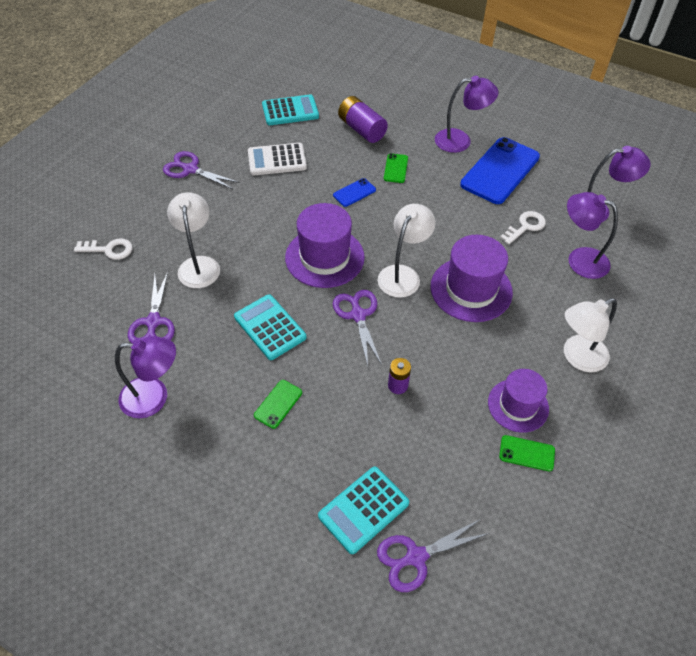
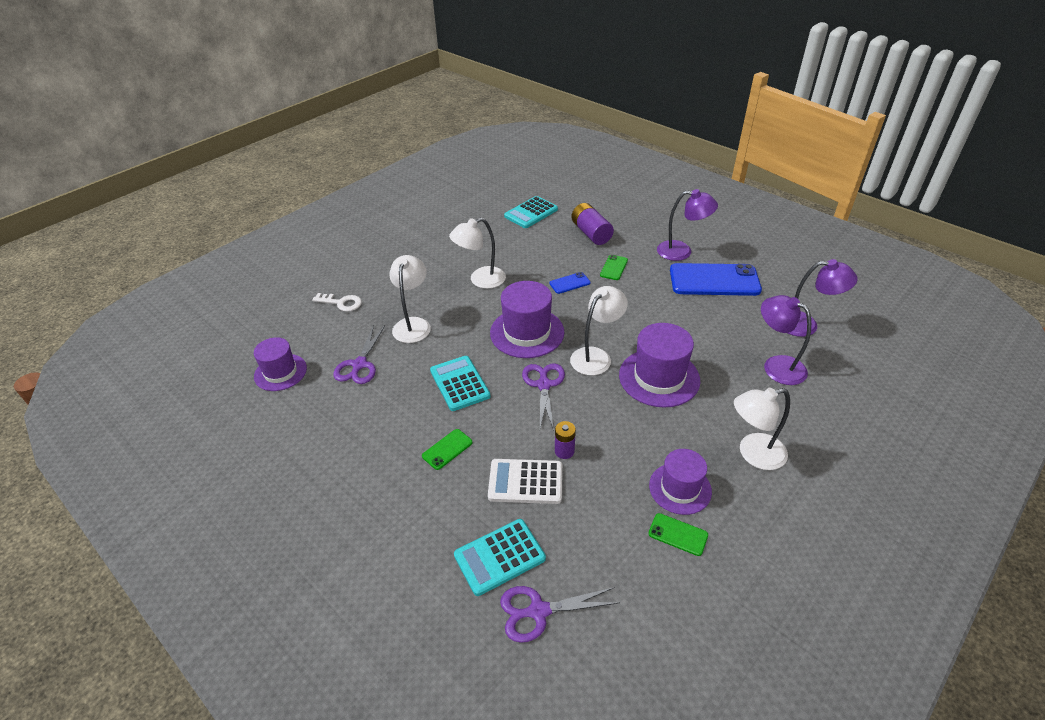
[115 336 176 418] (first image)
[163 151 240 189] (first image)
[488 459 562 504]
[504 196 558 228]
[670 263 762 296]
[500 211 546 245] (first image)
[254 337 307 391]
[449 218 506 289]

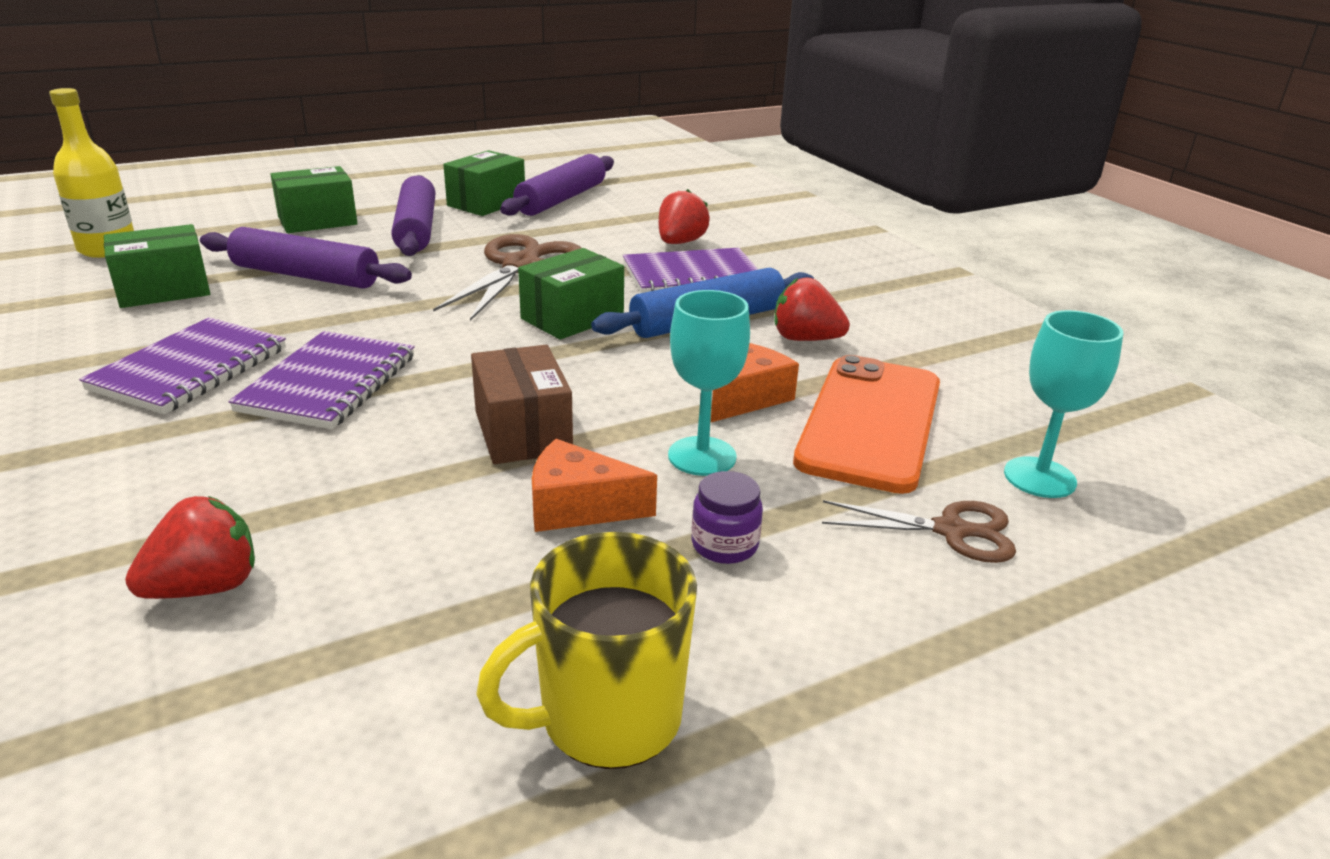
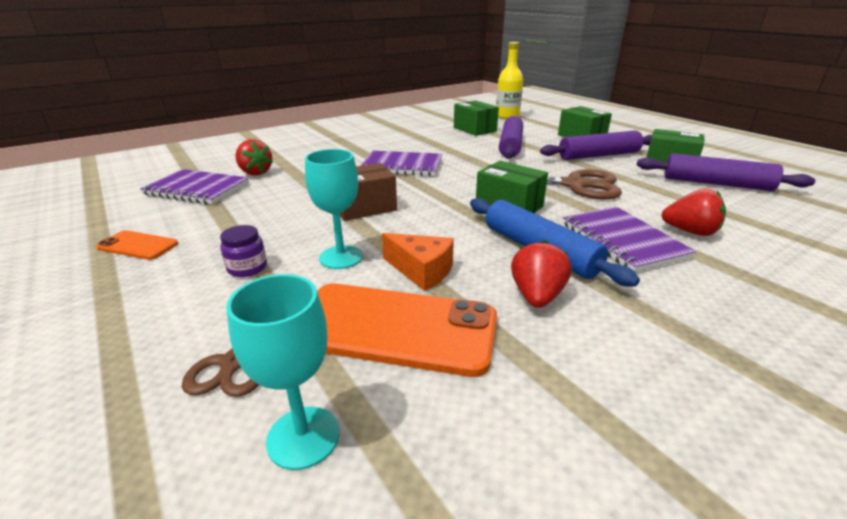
[140 169 249 204]
[96 230 178 260]
[532 439 657 532] (first image)

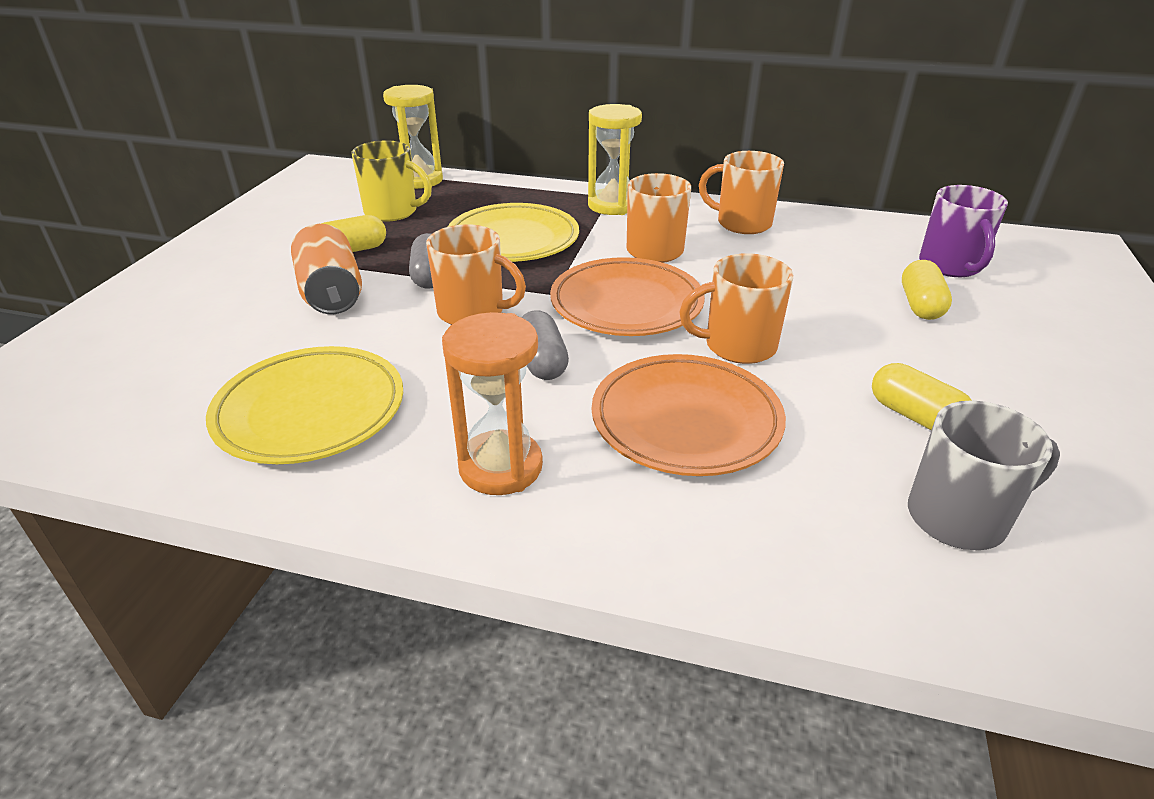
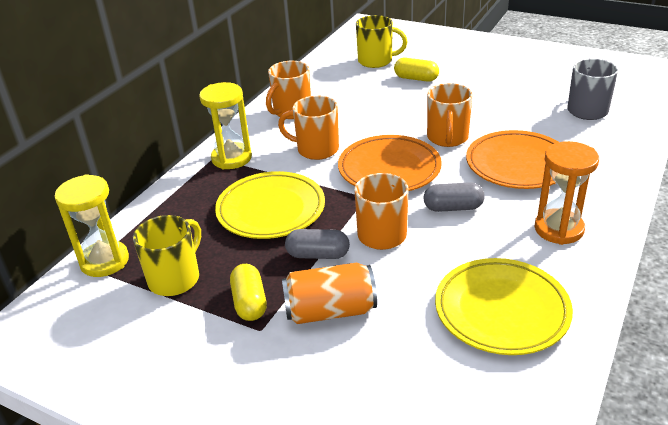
[872 363 971 430] (first image)
[356 15 408 68]

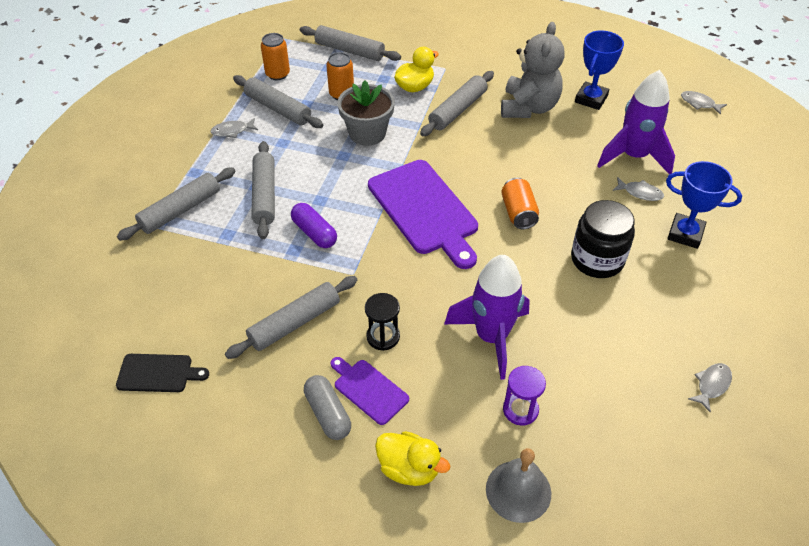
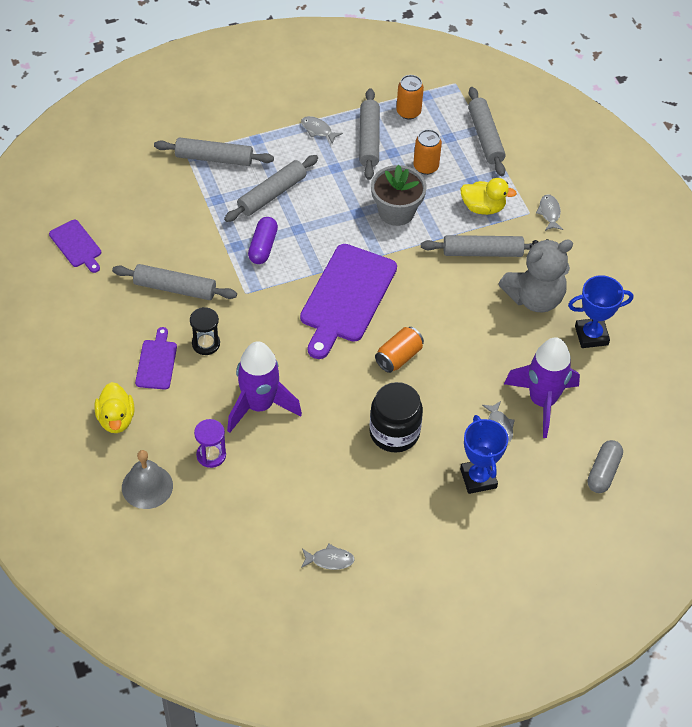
[49 220 101 273]
[588 440 623 493]
[536 194 563 231]

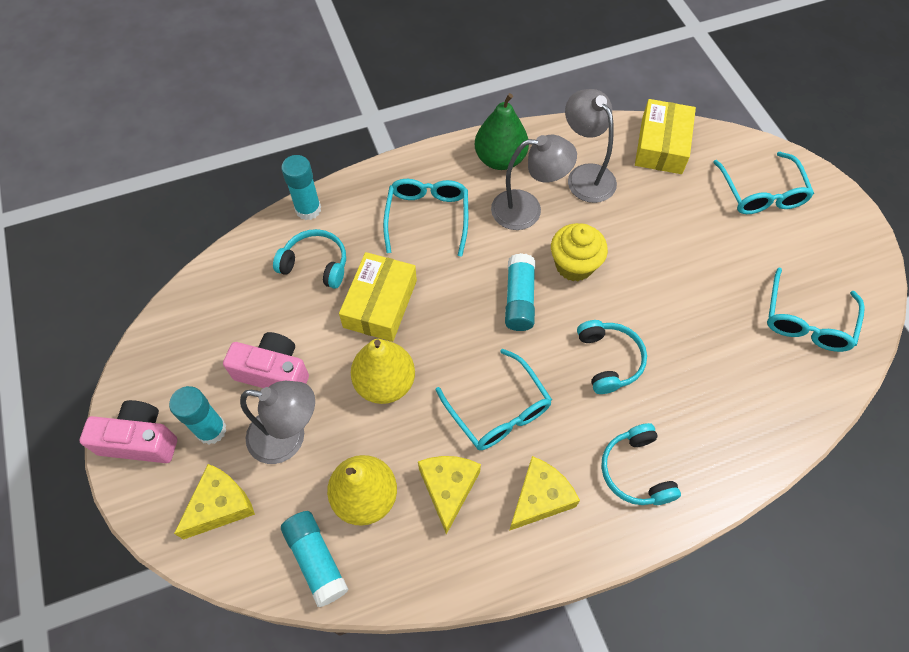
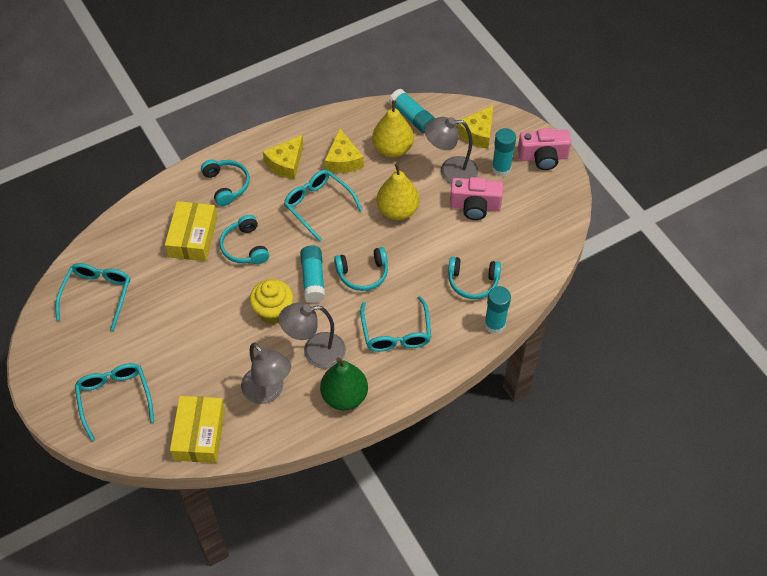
[165 201 217 261]
[334 247 388 291]

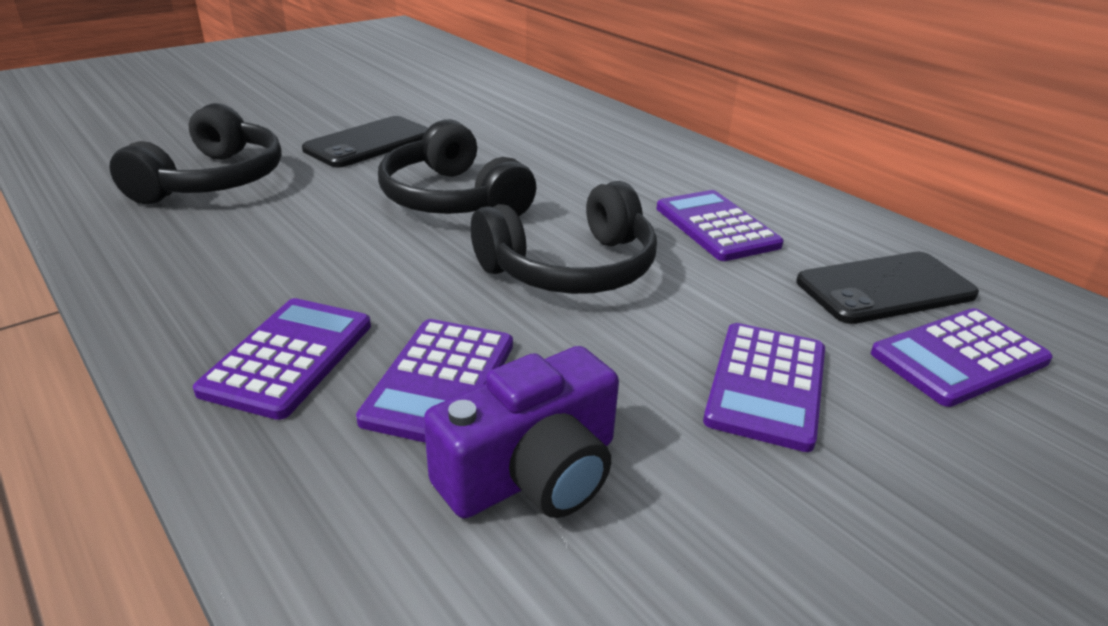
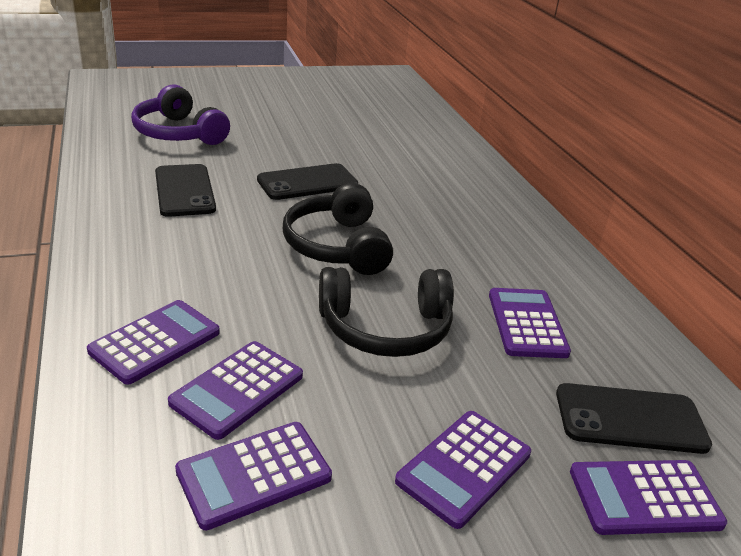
[155 164 216 217]
[175 422 332 530]
[131 85 230 145]

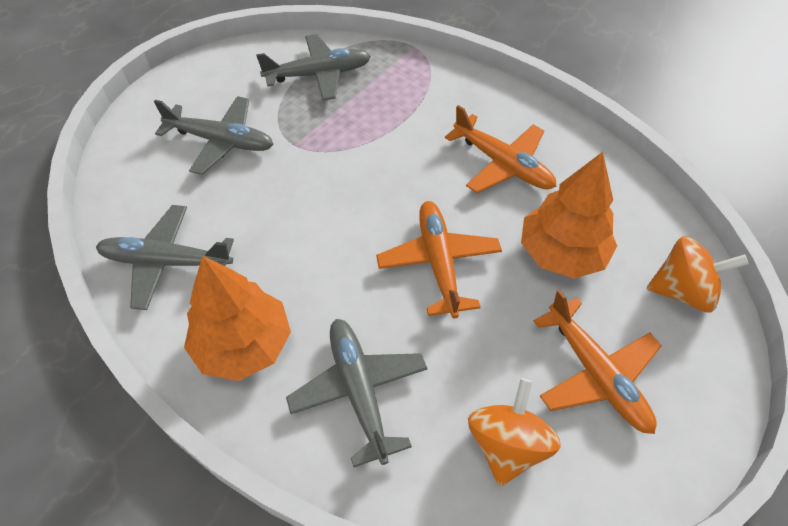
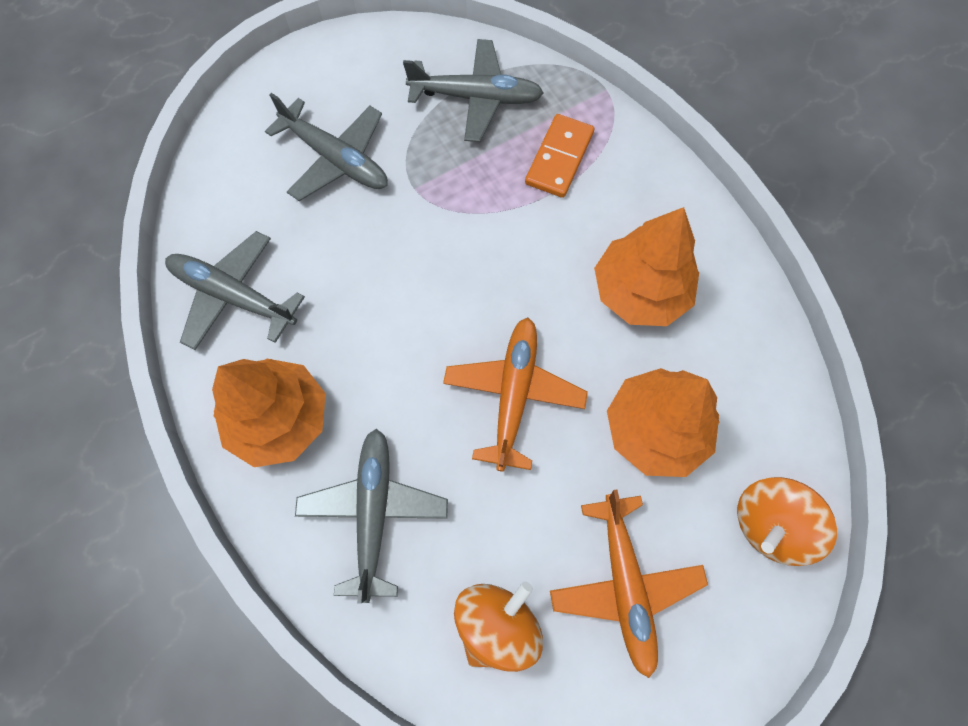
[594 207 699 326]
[737 477 837 566]
[525 114 594 198]

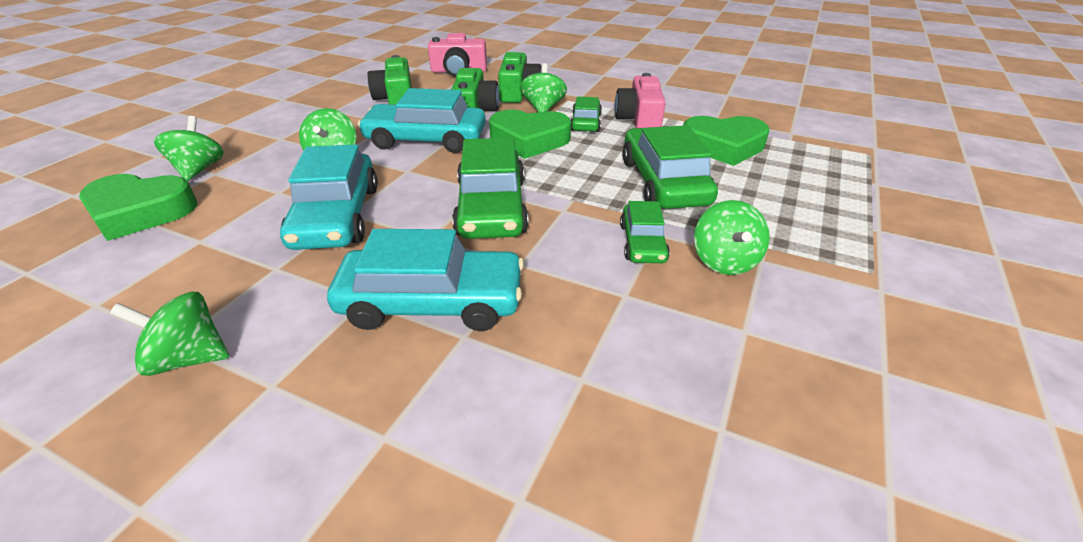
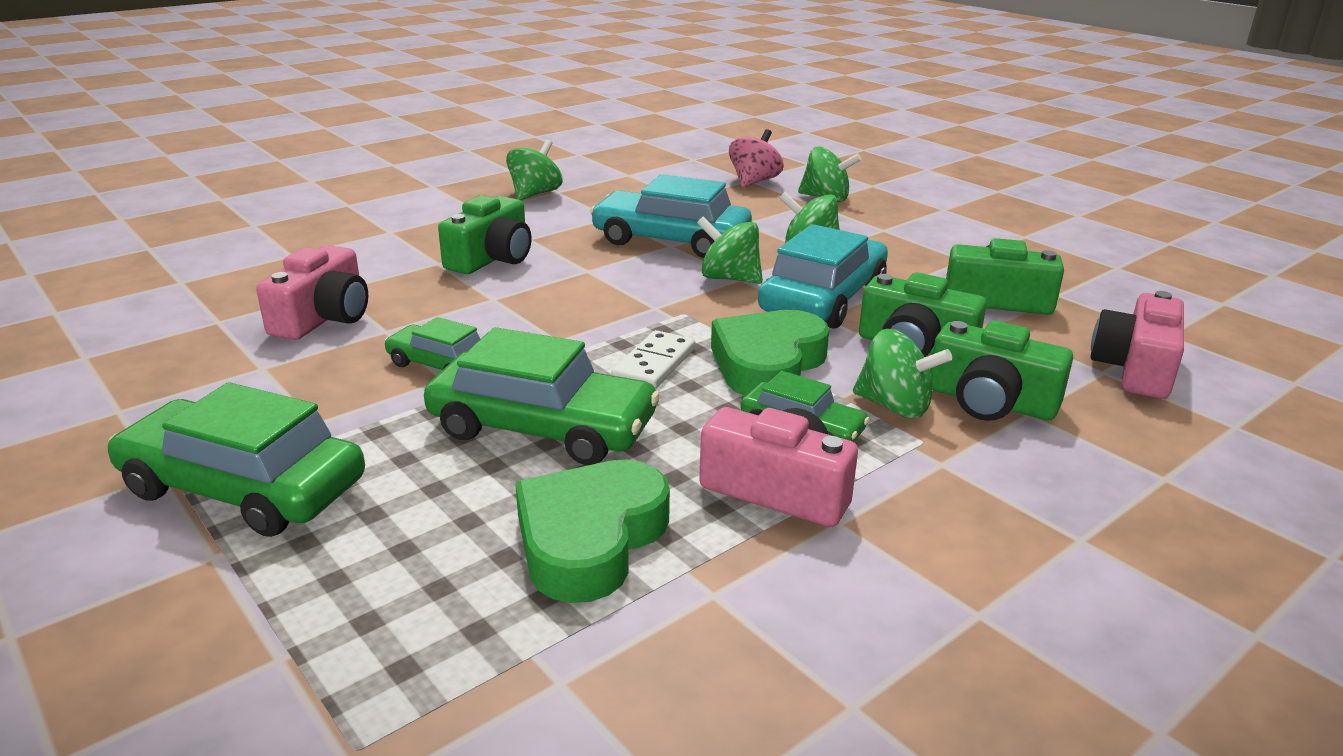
[729 129 784 188]
[438 195 532 274]
[108 382 365 537]
[697 216 763 284]
[256 245 368 340]
[611 330 695 389]

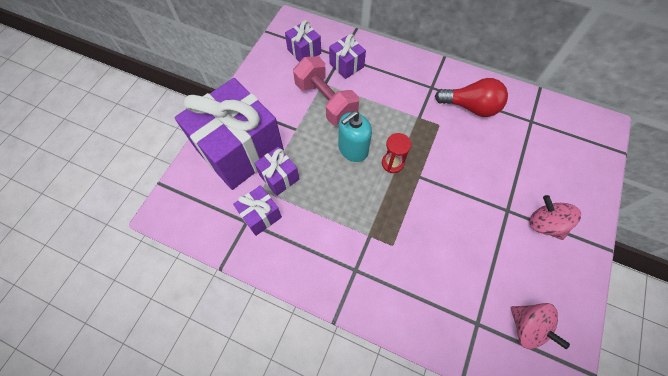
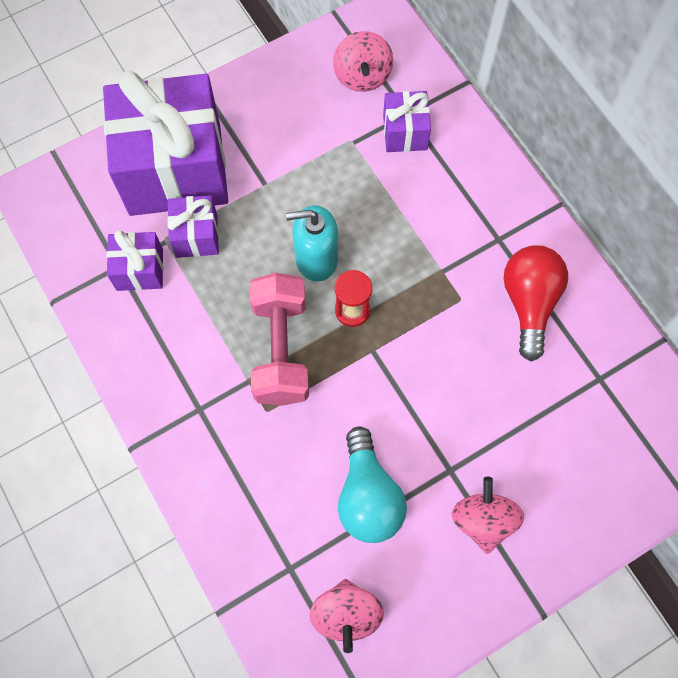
[333 31 393 92]
[249 273 309 406]
[504 245 568 361]
[338 427 407 543]

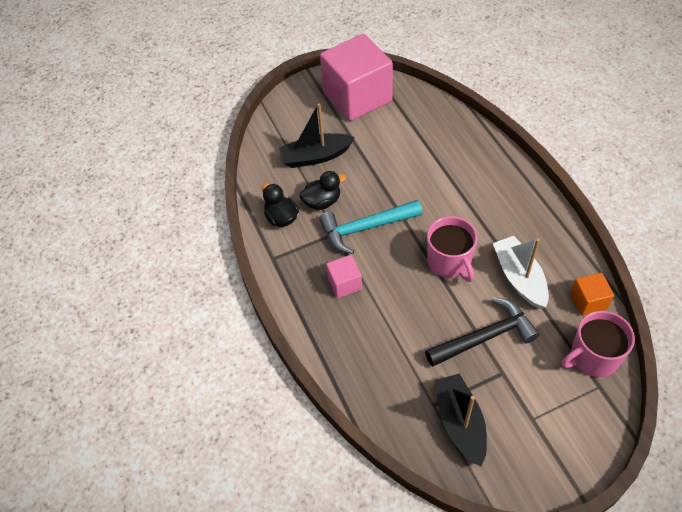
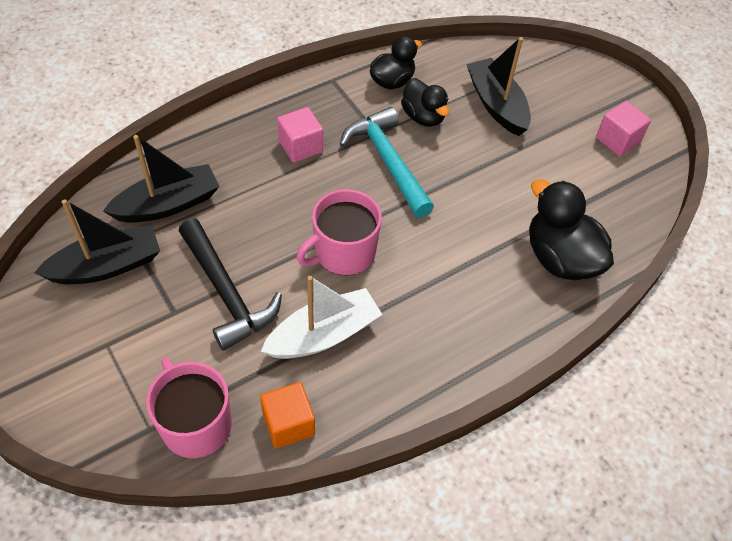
[596 101 651 156]
[103 135 220 223]
[529 179 614 280]

